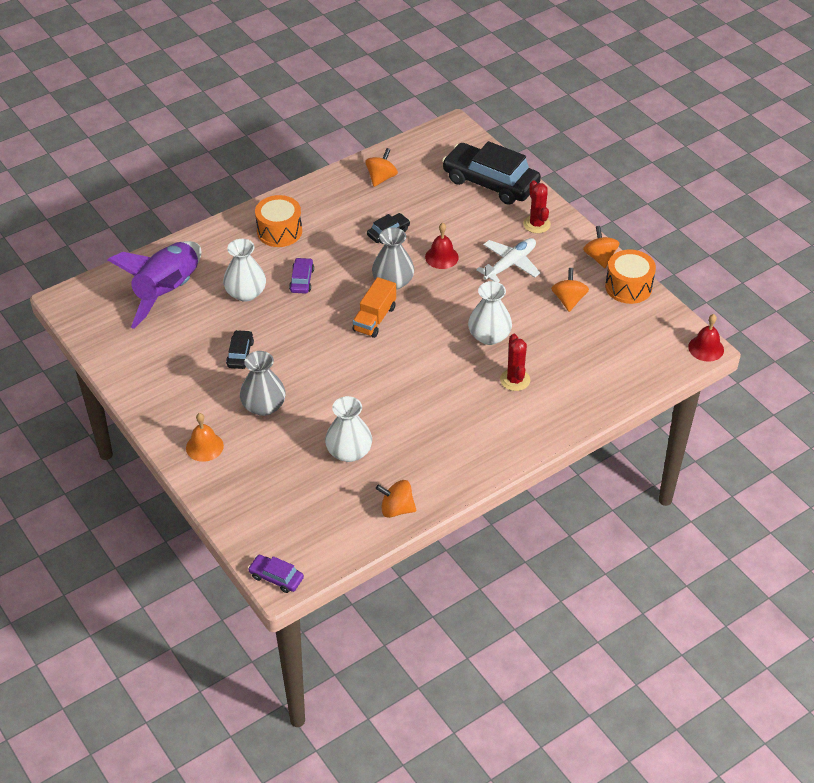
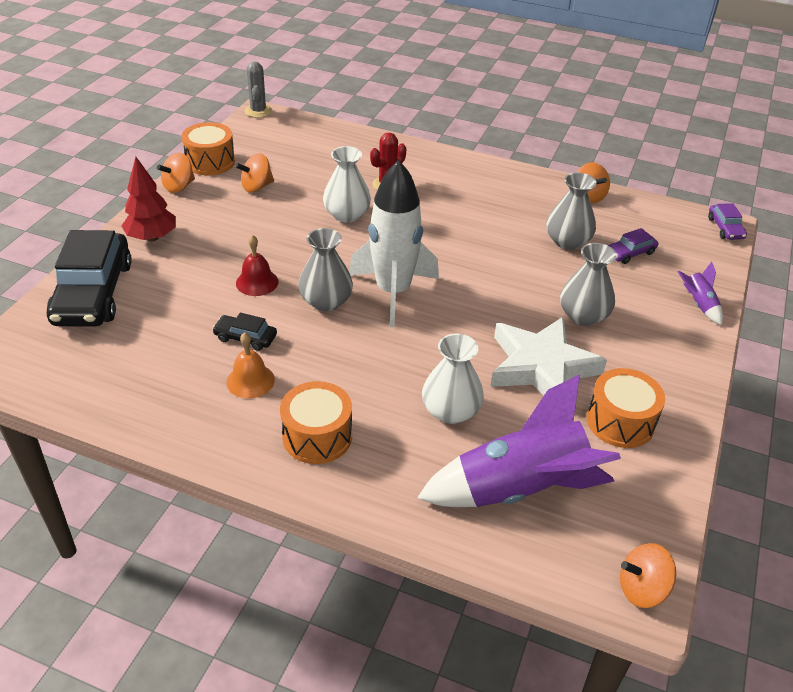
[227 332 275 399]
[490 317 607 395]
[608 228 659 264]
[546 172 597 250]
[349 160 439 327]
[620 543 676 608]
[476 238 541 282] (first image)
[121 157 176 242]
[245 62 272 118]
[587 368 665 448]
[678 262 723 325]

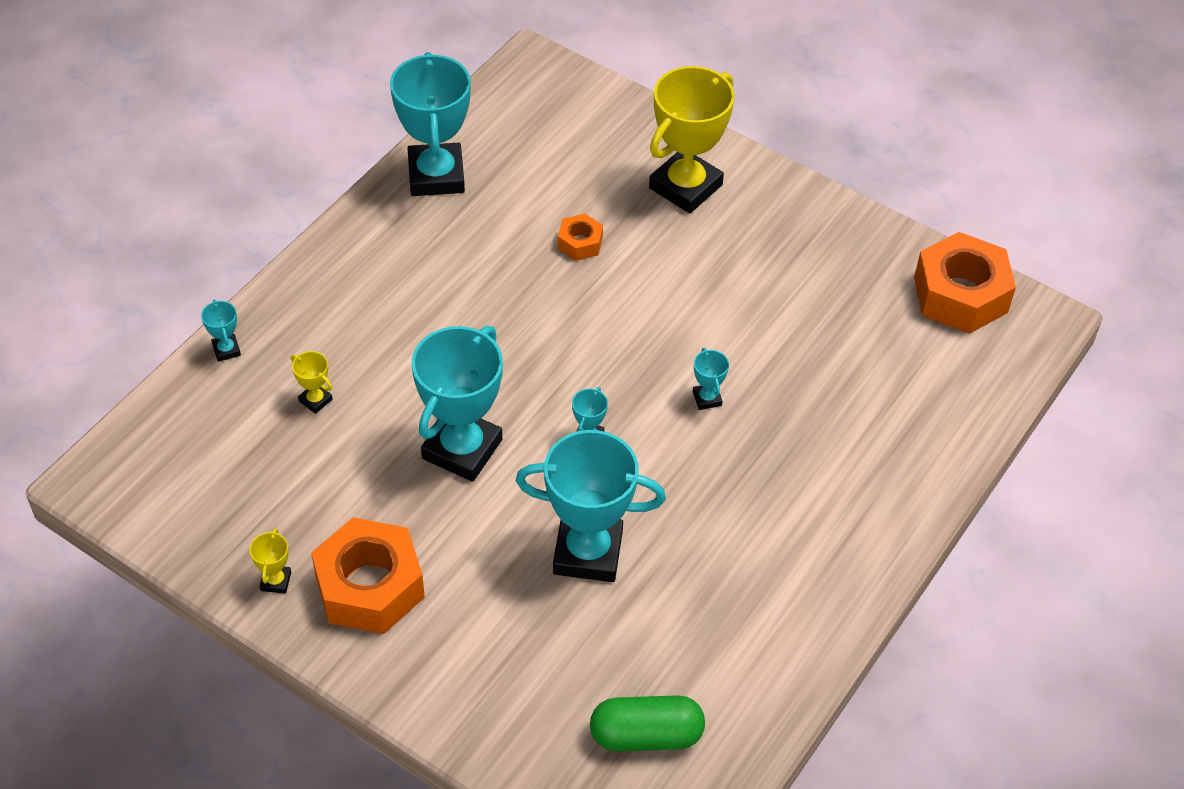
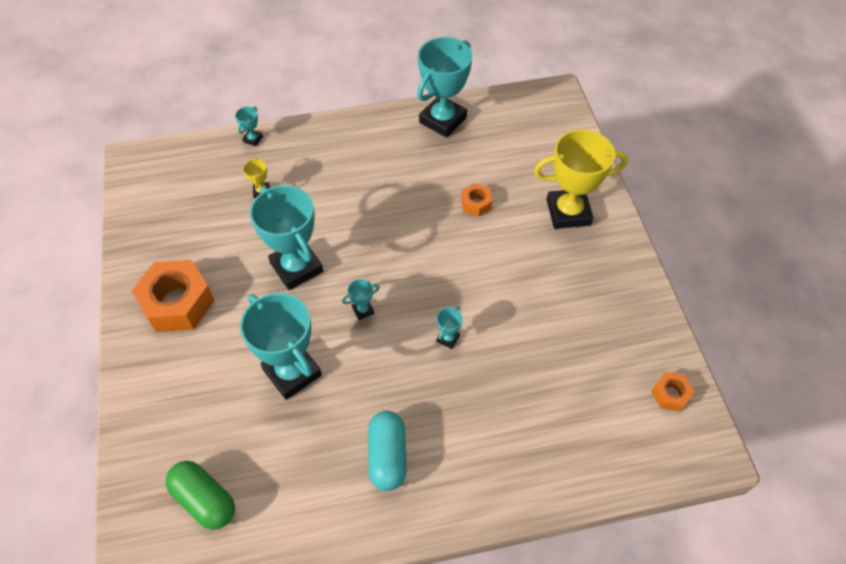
[249 528 291 594] (first image)
[250 185 323 290]
[651 372 695 411]
[368 411 407 491]

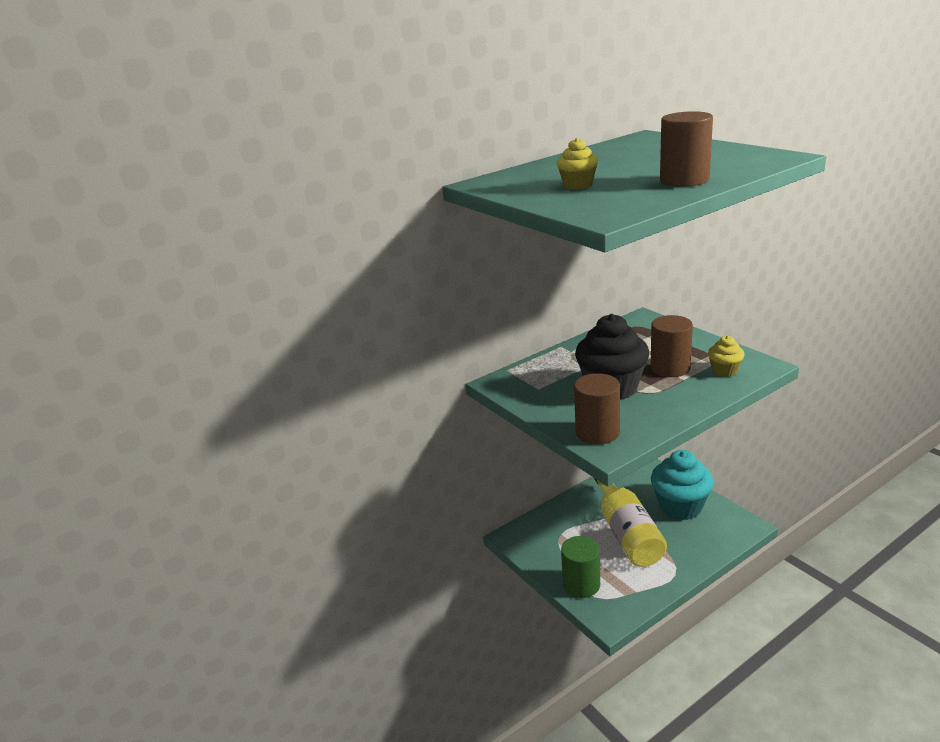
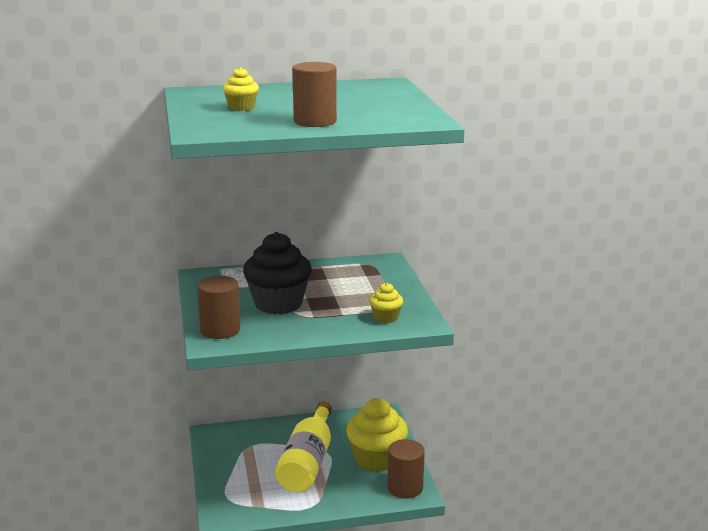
[561 536 600 598] (first image)
[387 439 425 499]
[346 398 408 472]

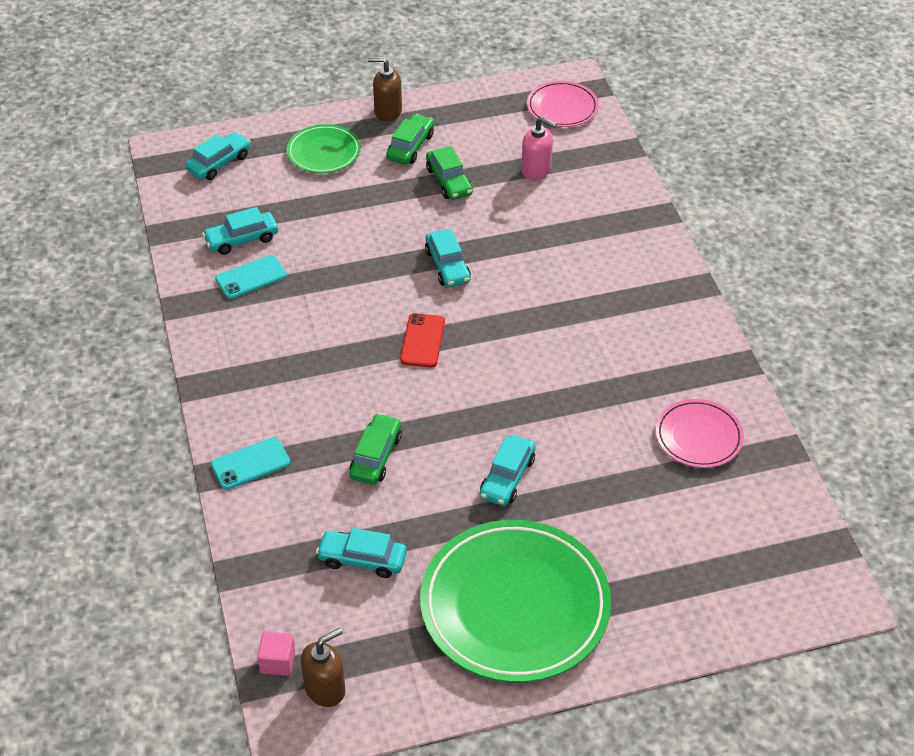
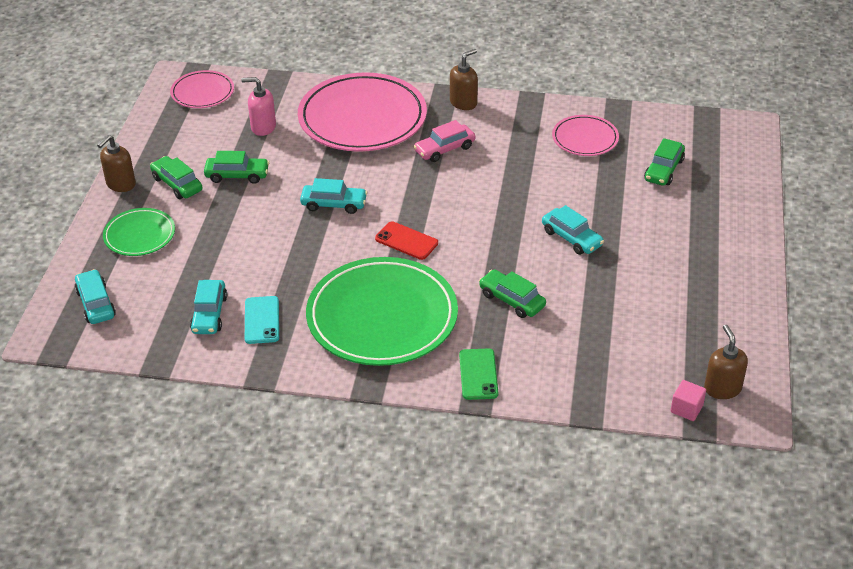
[459 348 498 400]
[316 528 407 578] (first image)
[306 257 458 366]
[241 77 276 136]
[298 72 427 152]
[413 120 475 162]
[450 49 478 110]
[644 138 685 186]

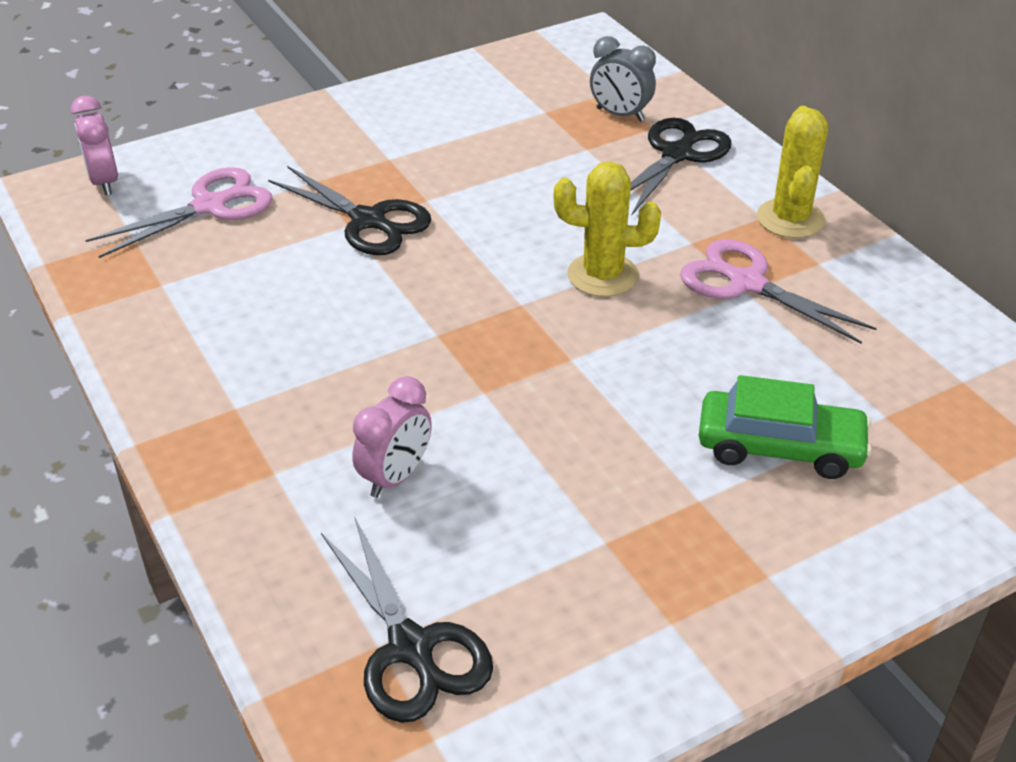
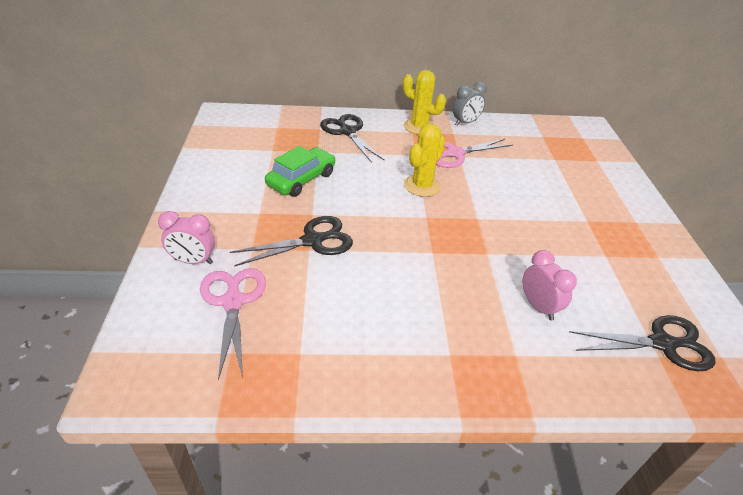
[158 211 215 264]
[453 82 487 126]
[265 146 336 197]

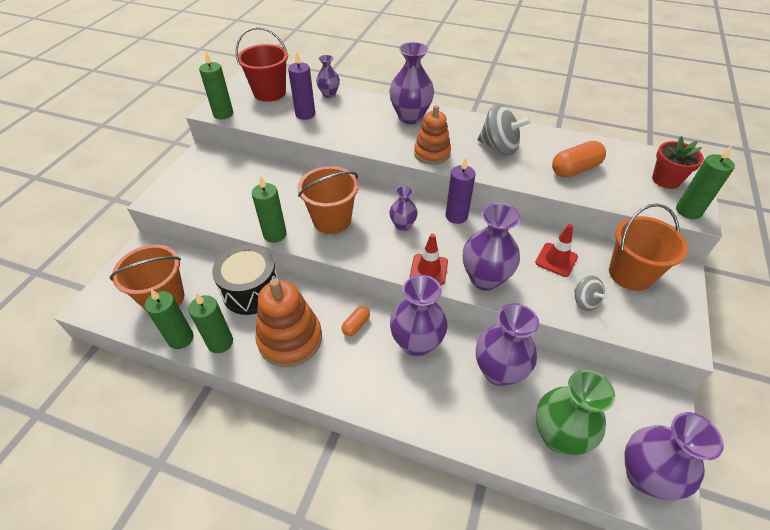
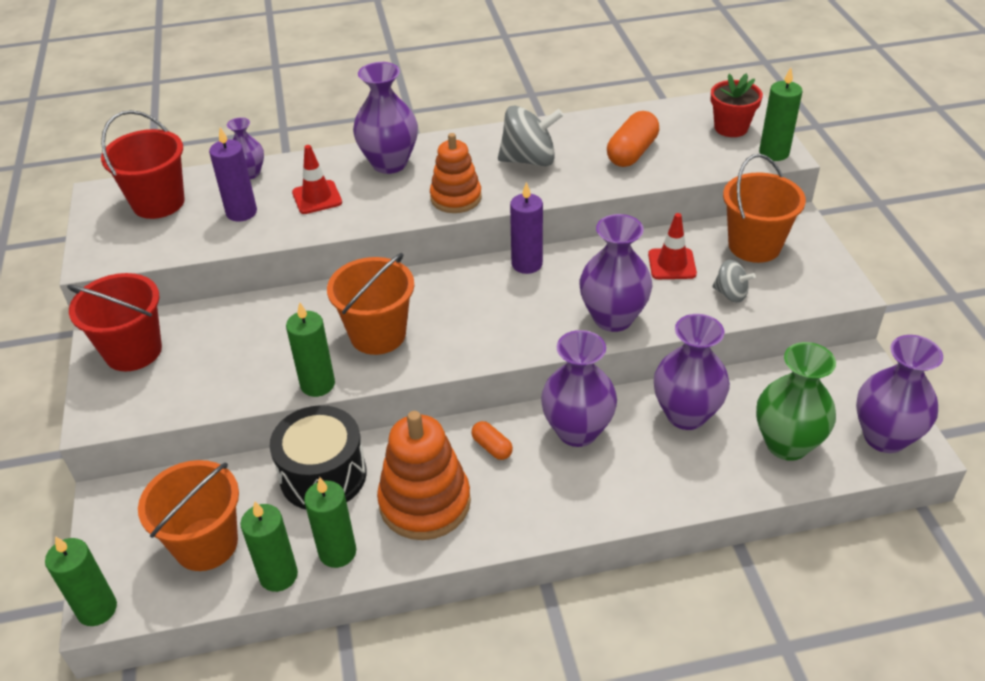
[45 536 117 626]
[471 421 513 460]
[389 186 418 231] (first image)
[292 145 342 214]
[67 273 162 371]

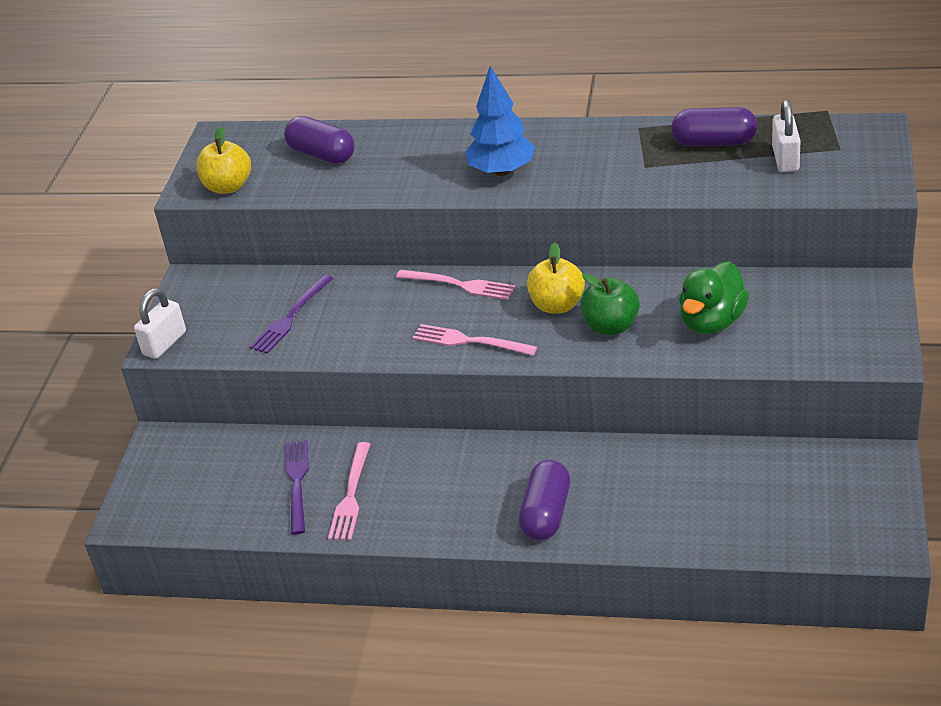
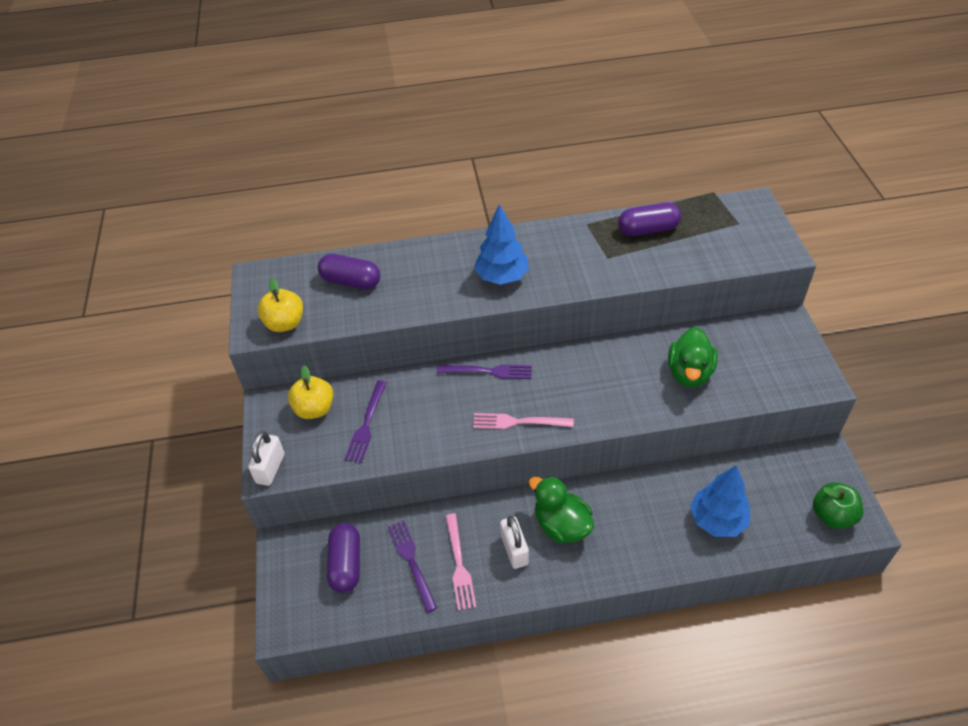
[437 365 532 379]
[327 523 360 593]
[288 365 333 419]
[813 482 863 529]
[500 516 529 569]
[529 476 594 543]
[690 465 750 537]

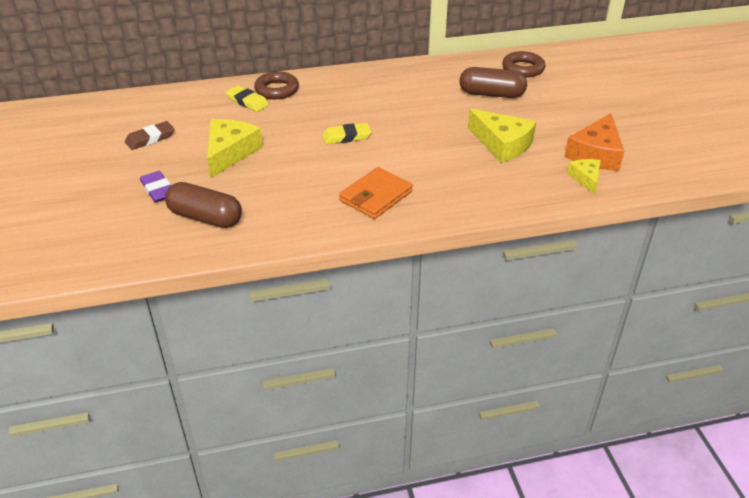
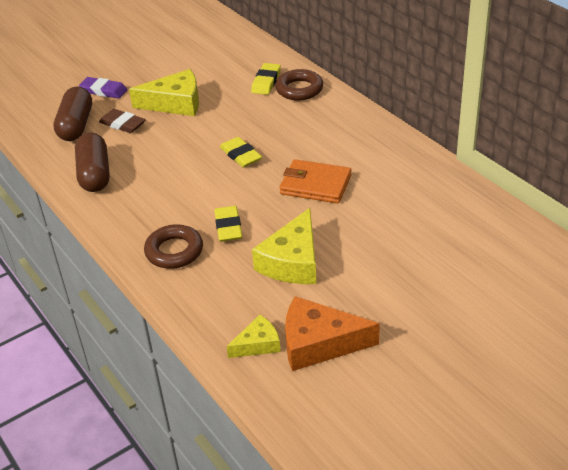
[99 109 146 133]
[79 77 128 99]
[280 159 351 203]
[75 133 110 192]
[144 224 203 269]
[214 206 242 242]

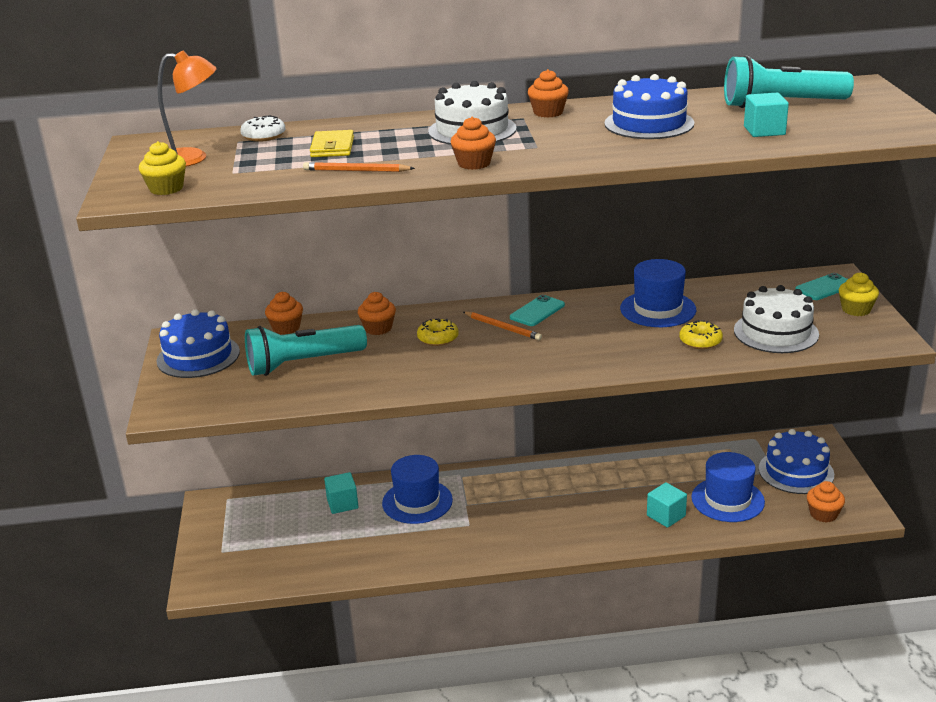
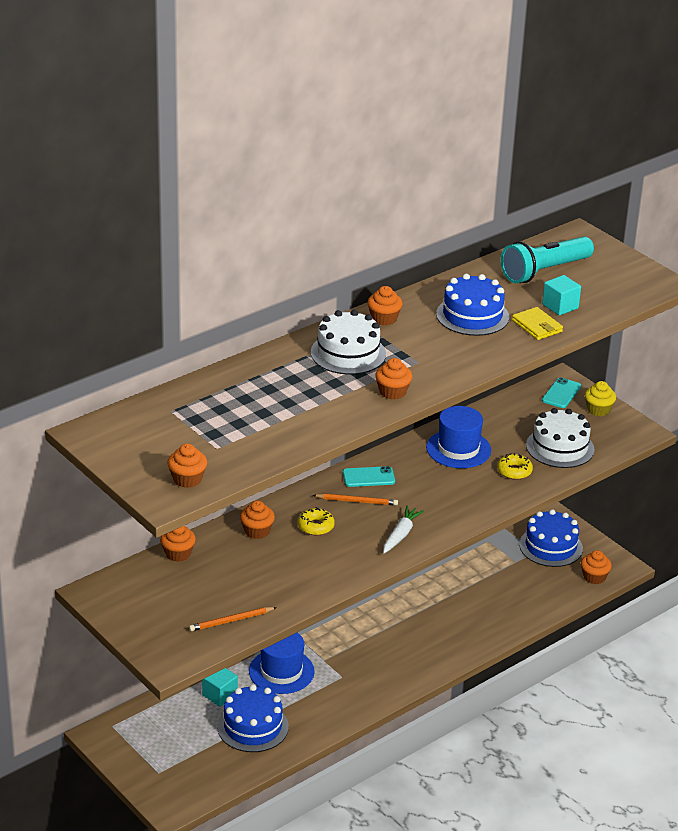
[167 444 207 488]
[217 685 289 752]
[157 50 217 167] (first image)
[240 115 286 142] (first image)
[245 325 367 376] (first image)
[189 607 277 631]
[512 307 563 340]
[343 466 395 487]
[647 482 687 528] (first image)
[691 452 765 522] (first image)
[383 506 424 554]

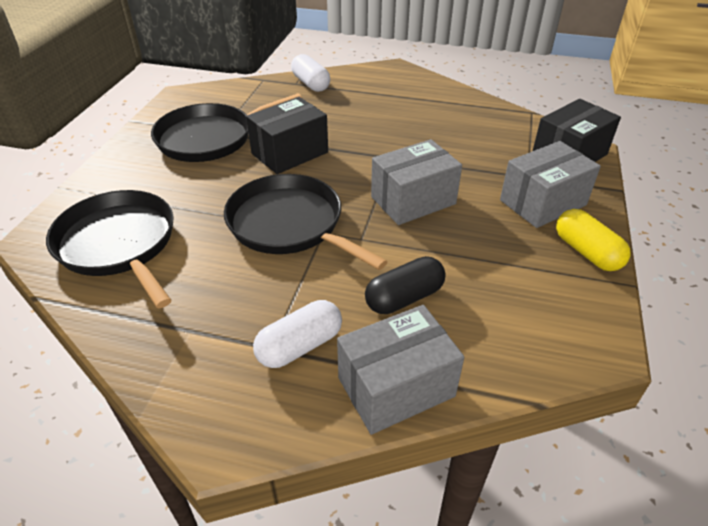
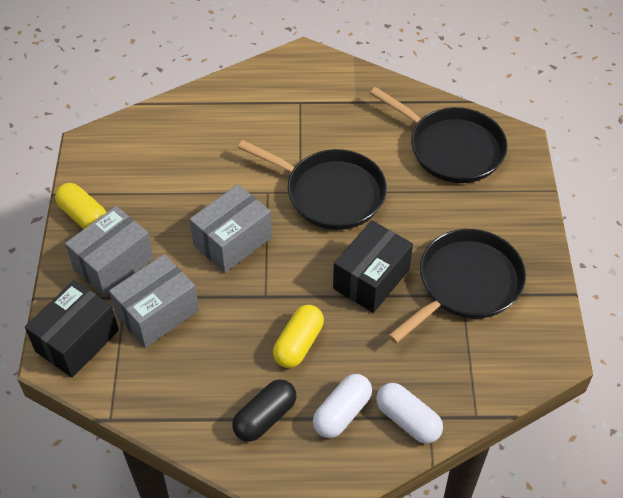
[313 374 372 438]
[109 254 199 348]
[232 379 296 442]
[273 305 324 368]

